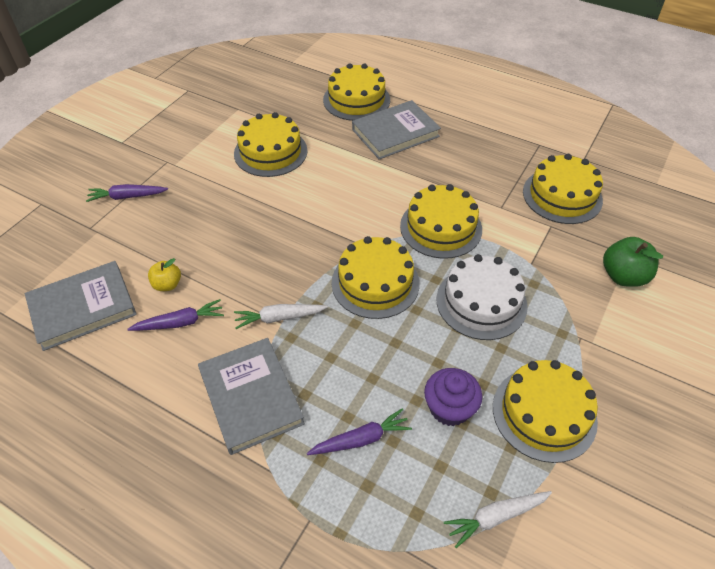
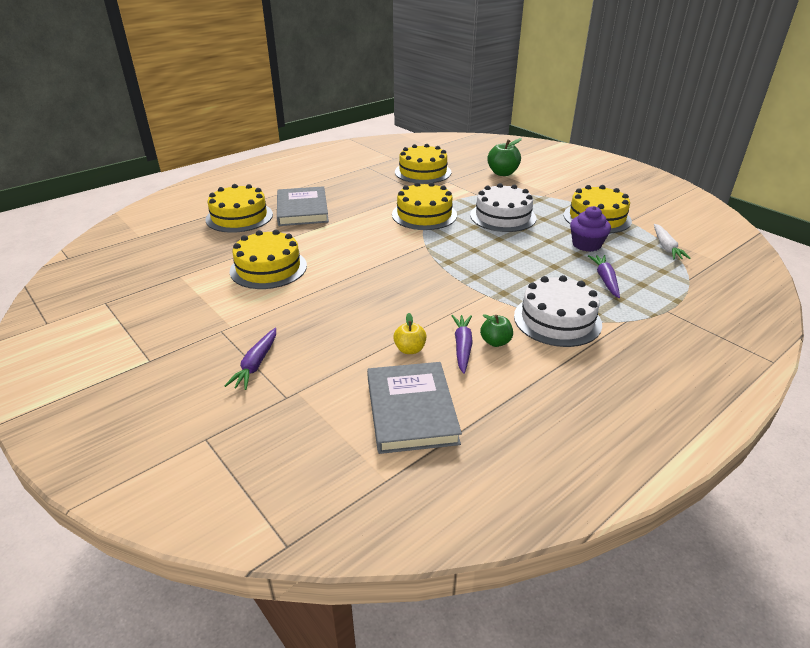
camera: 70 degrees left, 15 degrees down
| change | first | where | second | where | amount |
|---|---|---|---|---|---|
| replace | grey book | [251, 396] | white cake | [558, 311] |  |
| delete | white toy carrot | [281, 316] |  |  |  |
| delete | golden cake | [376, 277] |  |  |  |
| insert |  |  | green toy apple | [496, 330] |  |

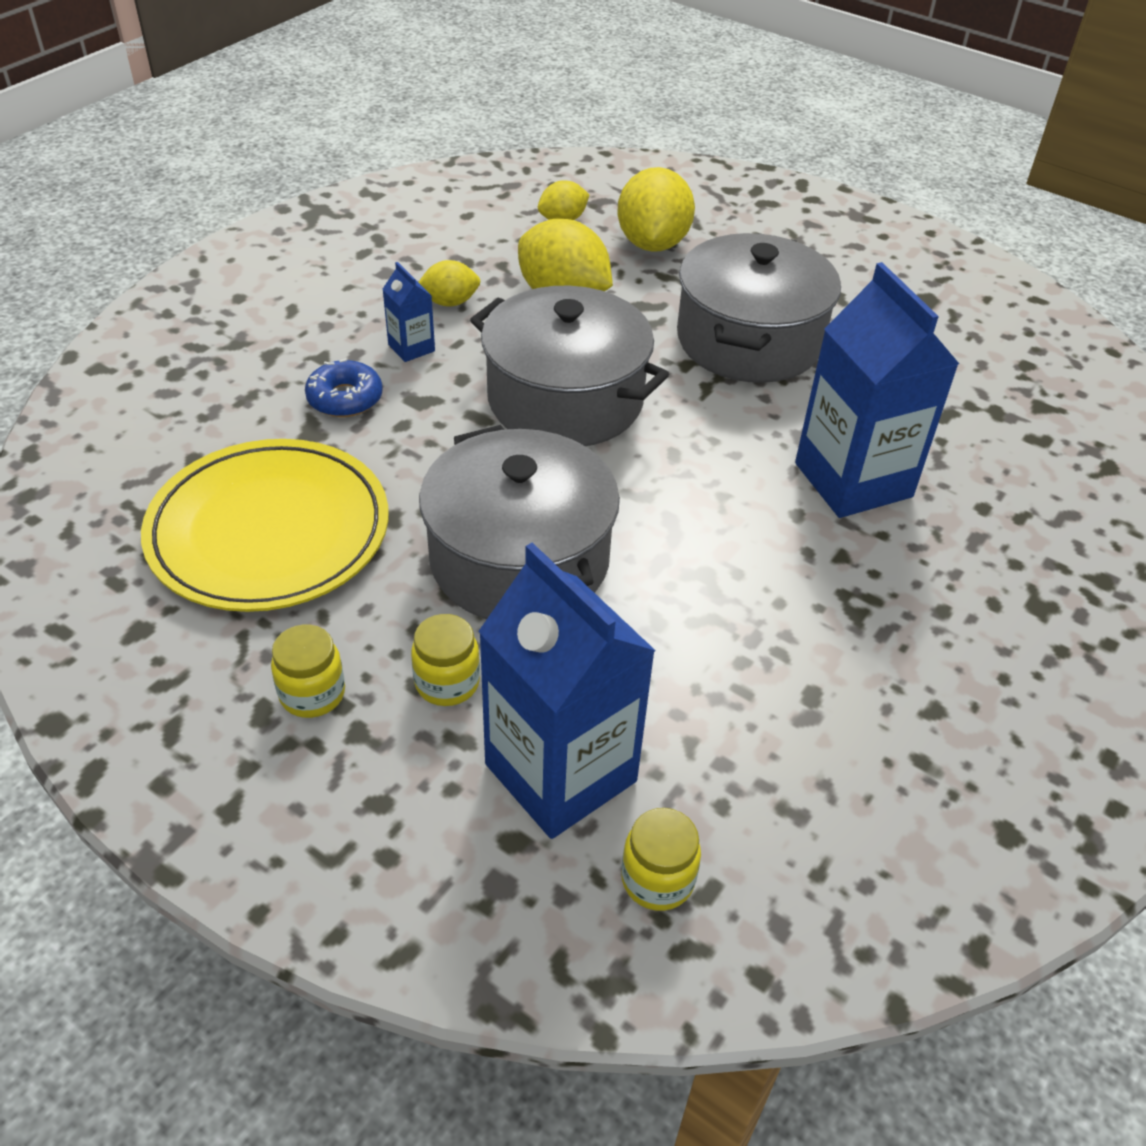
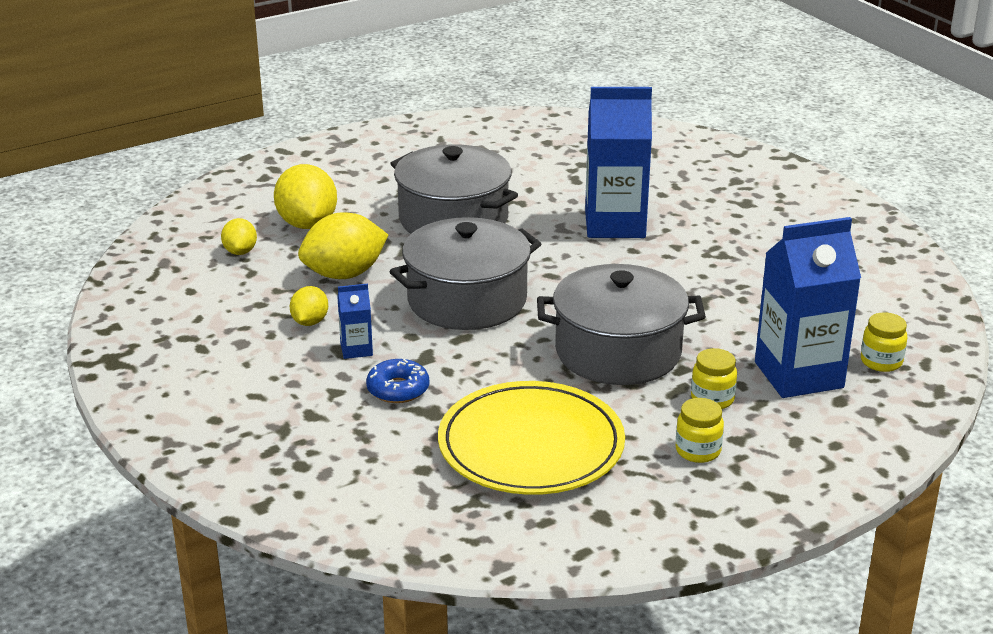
camera: 65 degrees left, 15 degrees down
| change | first | where | second | where | amount |
|---|---|---|---|---|---|
| rotate | golden citrus fruit | [656, 209] |  | [305, 196] | 45 degrees clockwise |

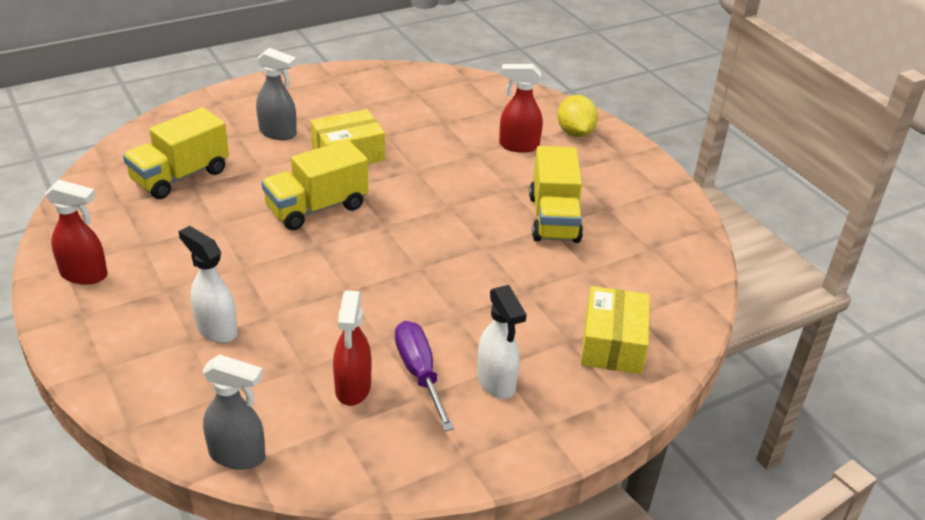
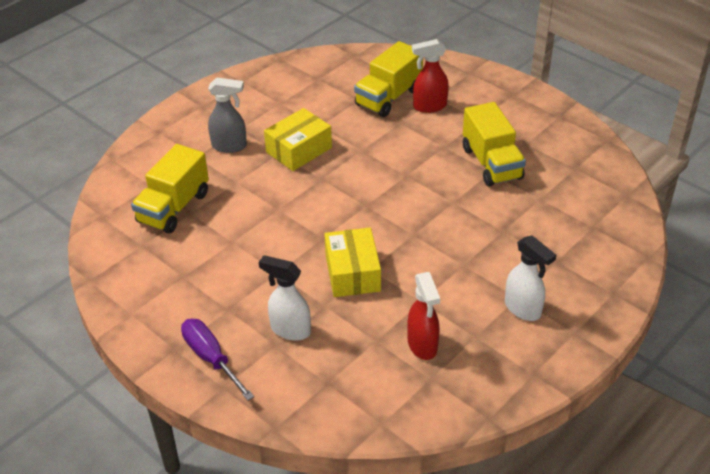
camera: 15 degrees left, 5 degrees up
| change | first | where | second | where | amount |
|---|---|---|---|---|---|
| delete | crimson sprayer | [76, 232] |  |  |  |
| delete | grey sprayer | [234, 412] |  |  |  |
| move | golden toy truck | [314, 185] |  | [388, 79] |  |
| move | violet hand screwdriver | [424, 376] |  | [217, 360] |  |
| delete | golden citrus fruit | [577, 116] |  |  |  |
| move | golden box | [615, 330] |  | [352, 262] |  |

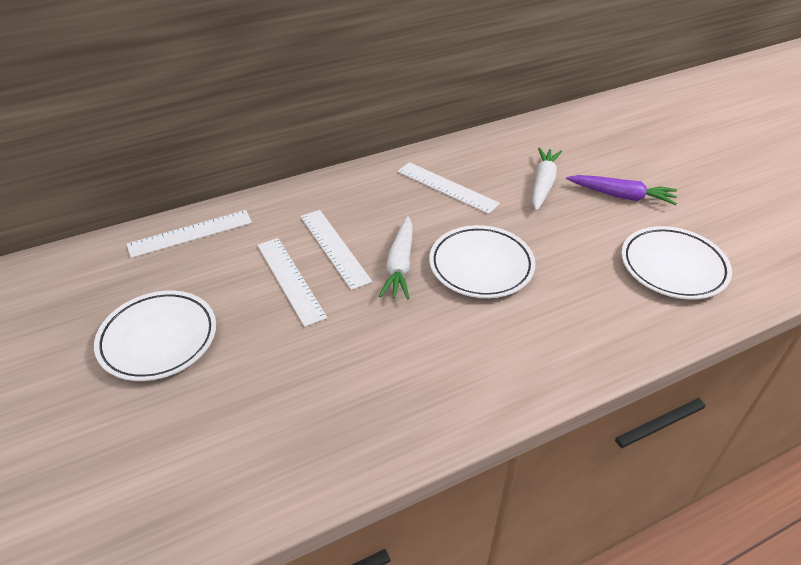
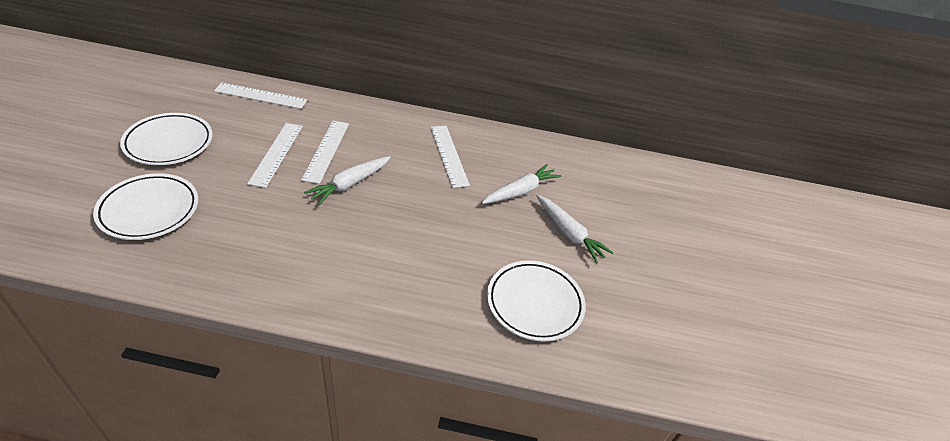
camera: 30 degrees right, 0 degrees up
| change | first | where | second | where | amount |
|---|---|---|---|---|---|
| move | white dinner plate | [482, 261] |  | [145, 206] |  |
| recolor | violet toy carrot | [621, 190] | white toy carrot | [575, 229] |  |

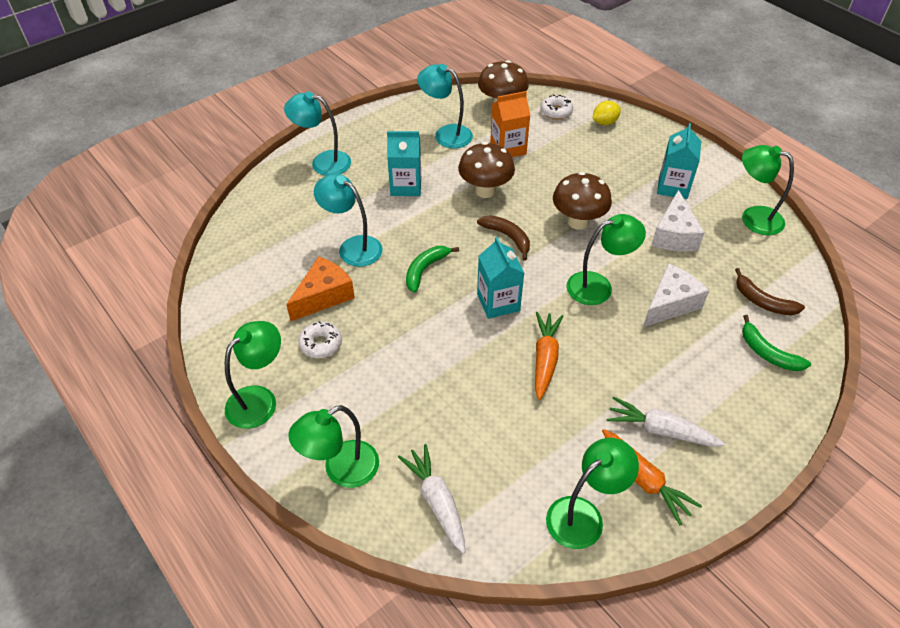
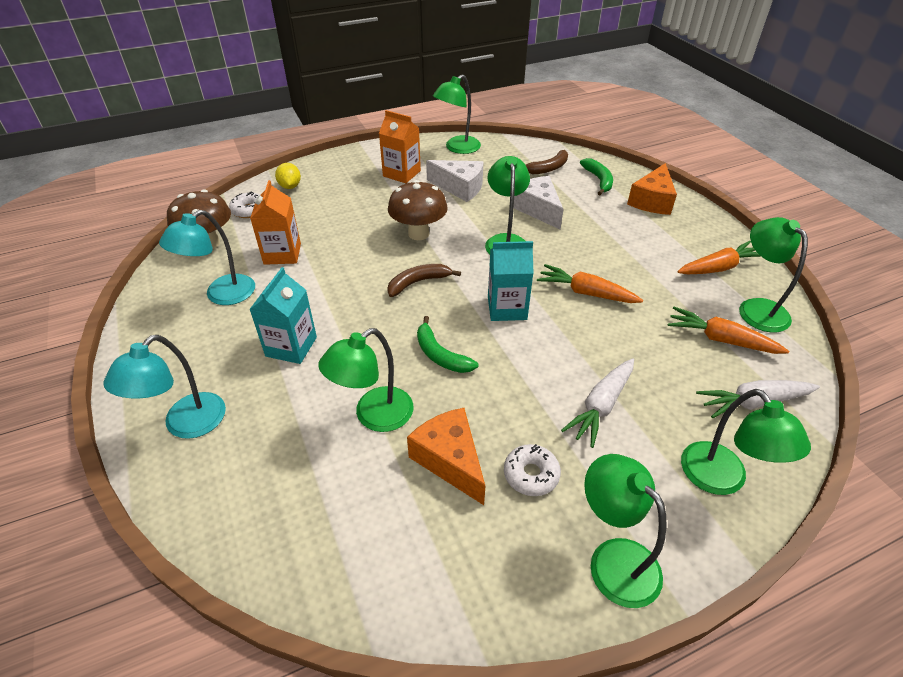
camera: 75 degrees left, 5 degrees down
| change | first | where | second | where | amount |
|---|---|---|---|---|---|
| recolor | turquoise lamp | [348, 220] | green lamp | [366, 380] |  |
| delete | russet fungus | [486, 170] |  |  |  |
| move | white toy carrot | [666, 421] |  | [597, 403] |  |
| recolor | turquoise juice carton | [679, 161] | orange juice carton | [400, 146] |  |
| rotate | green toy banana | [776, 343] |  | [596, 176] | 75 degrees counterclockwise |
| insert |  |  | orange cheese | [652, 189] |  |
| insert |  |  | orange toy carrot | [728, 330] |  |

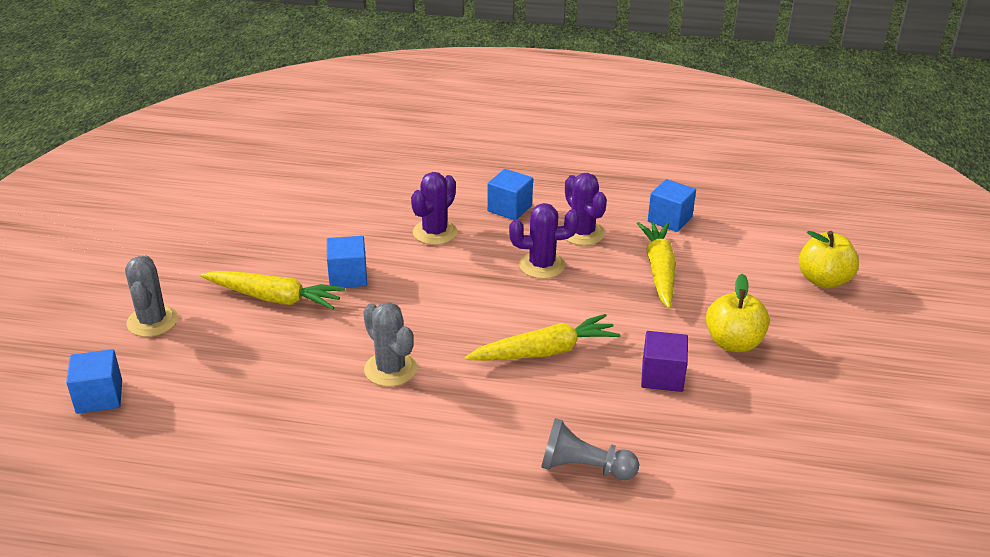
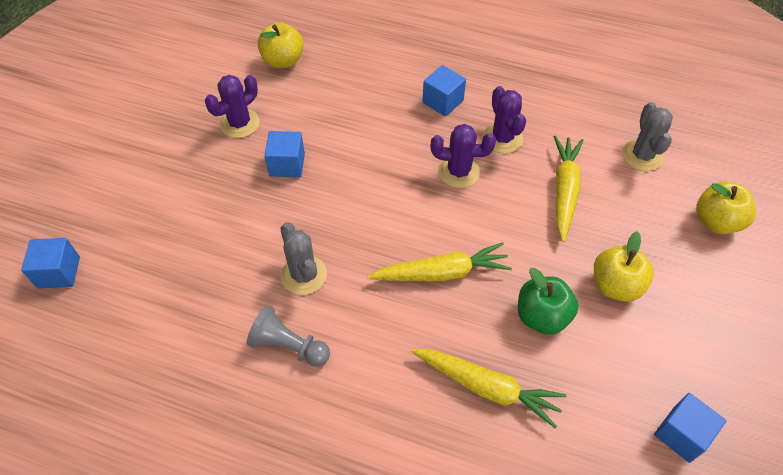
camera: 10 degrees right, 20 degrees up
| change | first | where | second | where | amount |
|---|---|---|---|---|---|
| move | grey prickly plant | [151, 296] |  | [647, 136] |  |
| move | golden toy carrot | [272, 290] |  | [488, 388] |  |
| move | violet prickly plant | [434, 208] |  | [232, 106] |  |
| move | grey chess pawn | [590, 449] |  | [288, 336] |  |
| replace | violet cube | [664, 361] | green toy apple | [548, 301] |  |
| move | royal blue cube | [672, 205] |  | [690, 428] |  |
| insert |  |  | golden toy apple | [281, 45] |  |

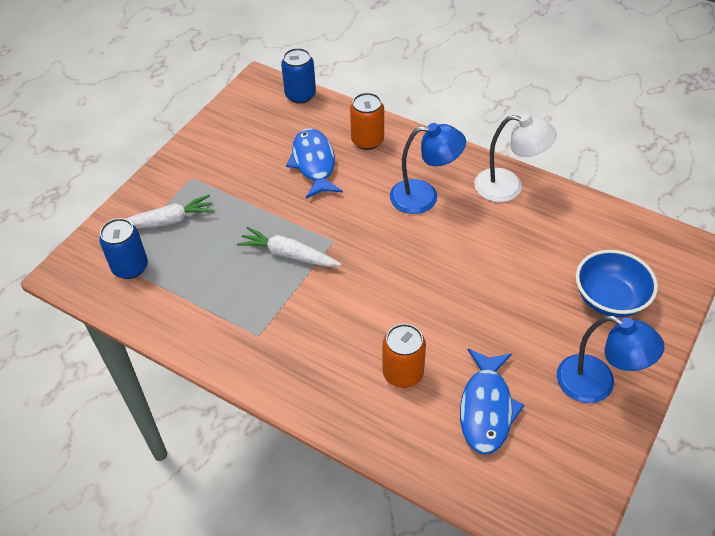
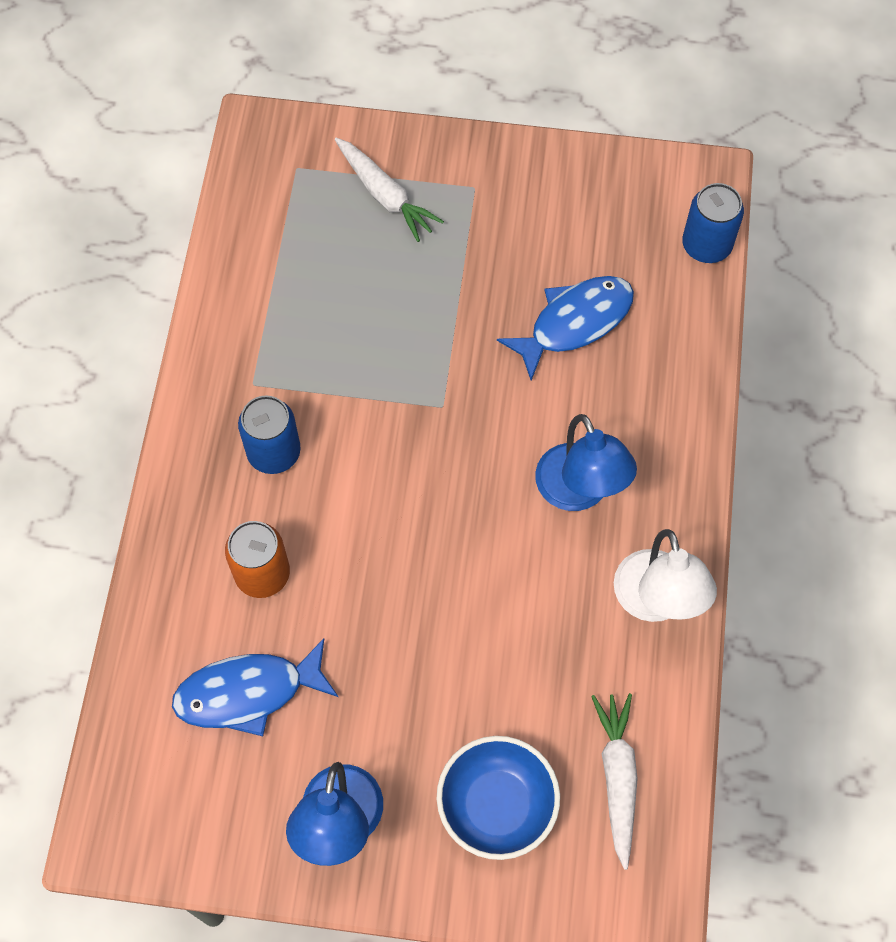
camera: 65 degrees right, 15 degrees up
| change | first | where | second | where | amount |
|---|---|---|---|---|---|
| move | royal blue tin | [123, 248] |  | [269, 435] |  |
| move | white toy carrot | [289, 247] |  | [614, 781] |  |
| delete | orange tin | [367, 121] |  |  |  |

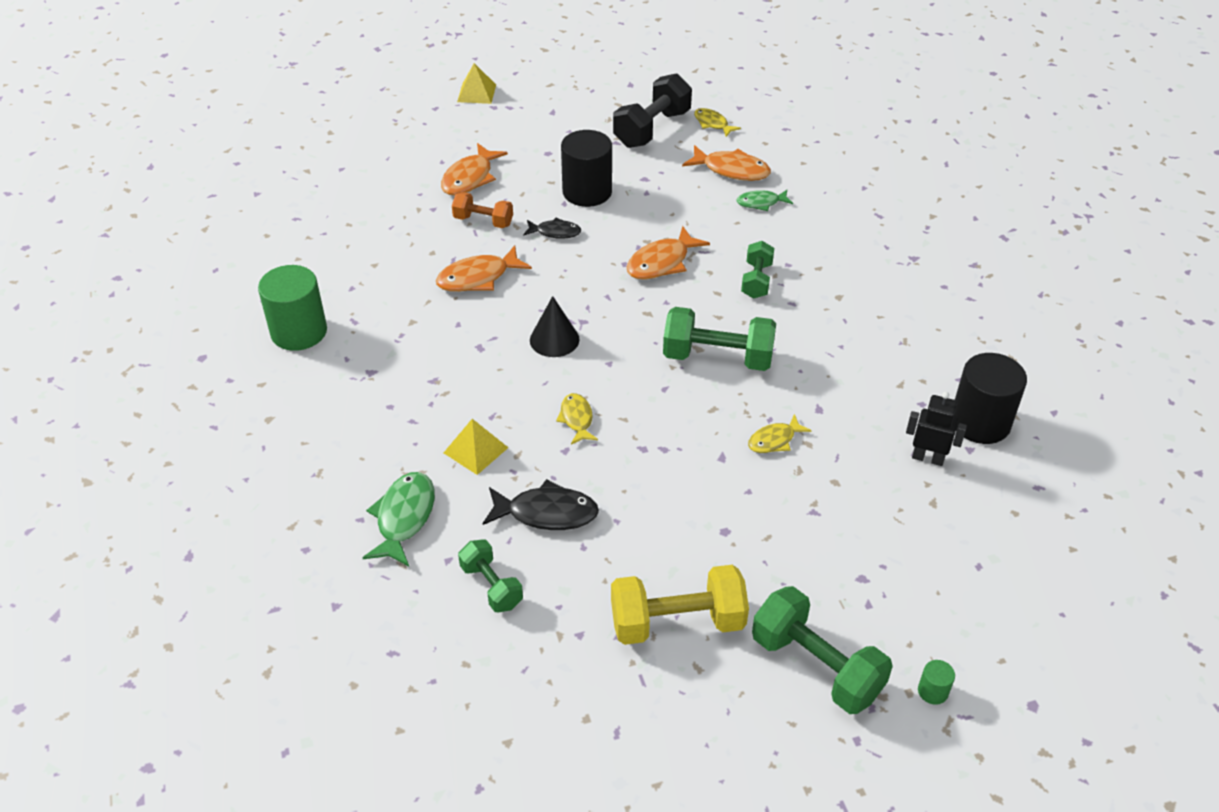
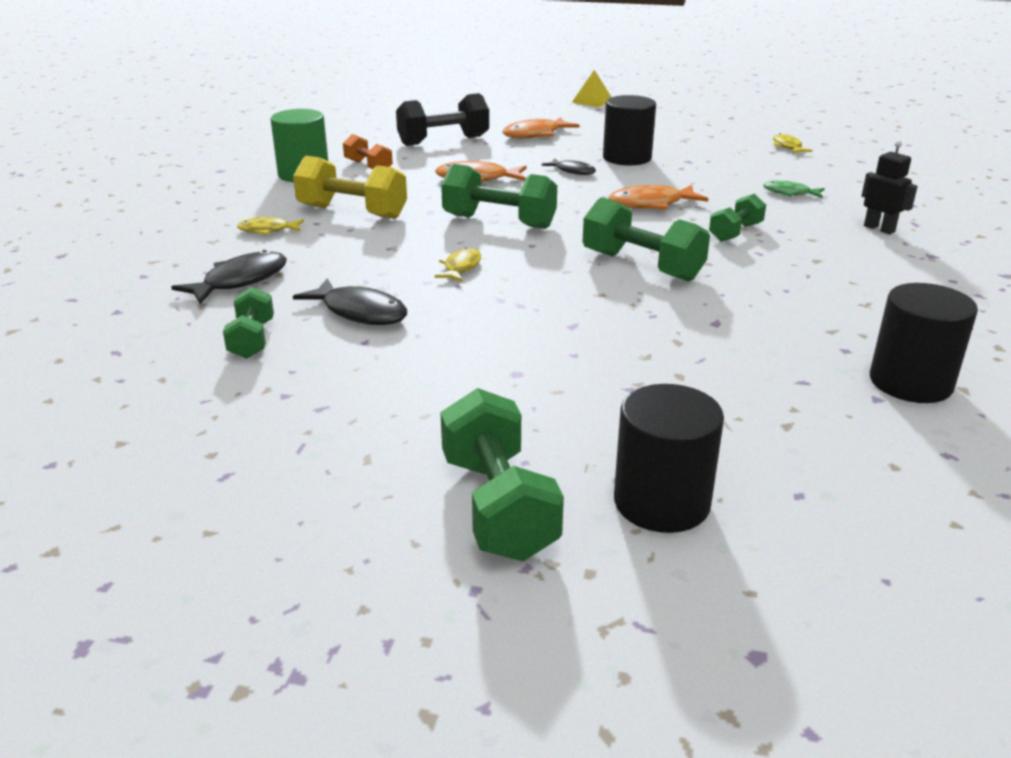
camera: 30 degrees right, 15 degrees down
| change | first | where | second | where | amount |
|---|---|---|---|---|---|
| recolor | green fish figure | [398, 519] | black fish figure | [229, 277] |  |
| delete | golden pyramid shape | [476, 447] |  |  |  |
| move | orange hand weight | [482, 210] |  | [368, 151] |  |
| replace | black cone shape | [554, 326] | green hand weight | [499, 196] |  |
| move | golden hand weight | [680, 605] |  | [350, 187] |  |
| move | black hand weight | [652, 110] |  | [442, 119] |  |
| delete | orange fish figure | [726, 163] |  |  |  |
| move | golden fish figure | [780, 433] |  | [270, 226] |  |
| move | black robot figure | [936, 429] |  | [890, 187] |  |
| delete | green cylinder | [936, 682] |  |  |  |
| insert |  |  | black cylinder | [669, 458] |  |

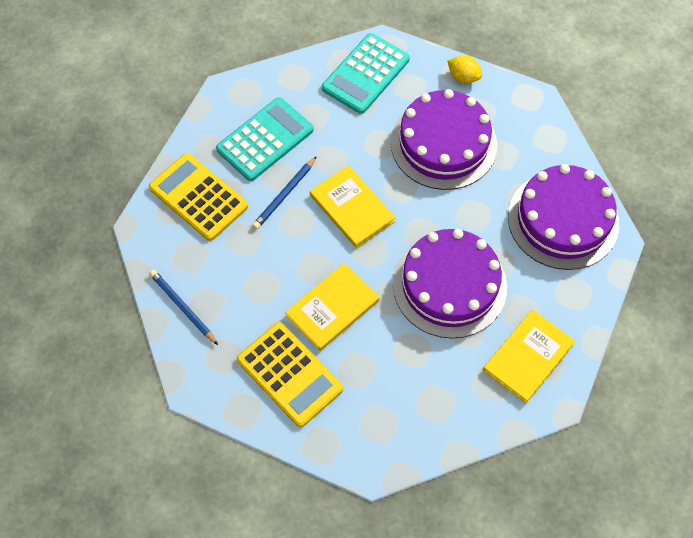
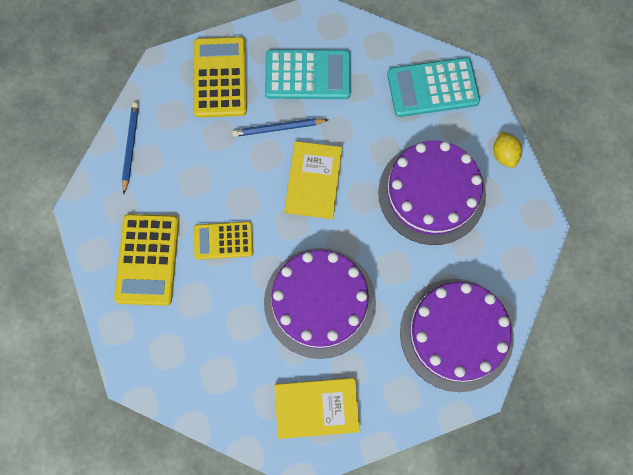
camera: 45 degrees right, 10 degrees up
| change | first | where | second | where | amount |
|---|---|---|---|---|---|
| replace | golden book | [332, 307] | golden pocket calculator | [223, 240] |  |

